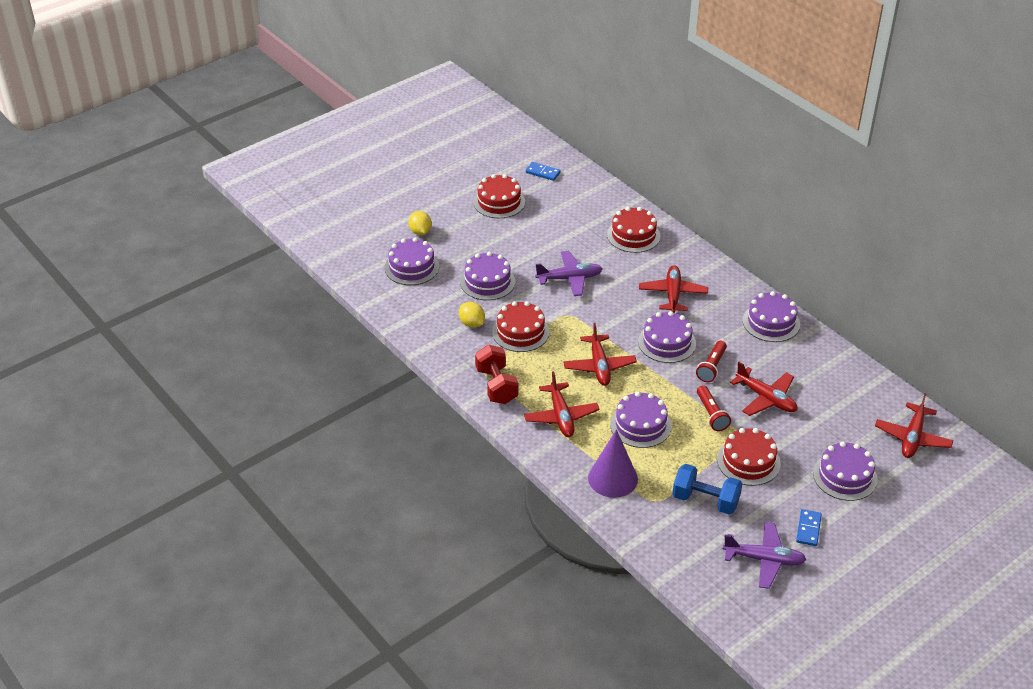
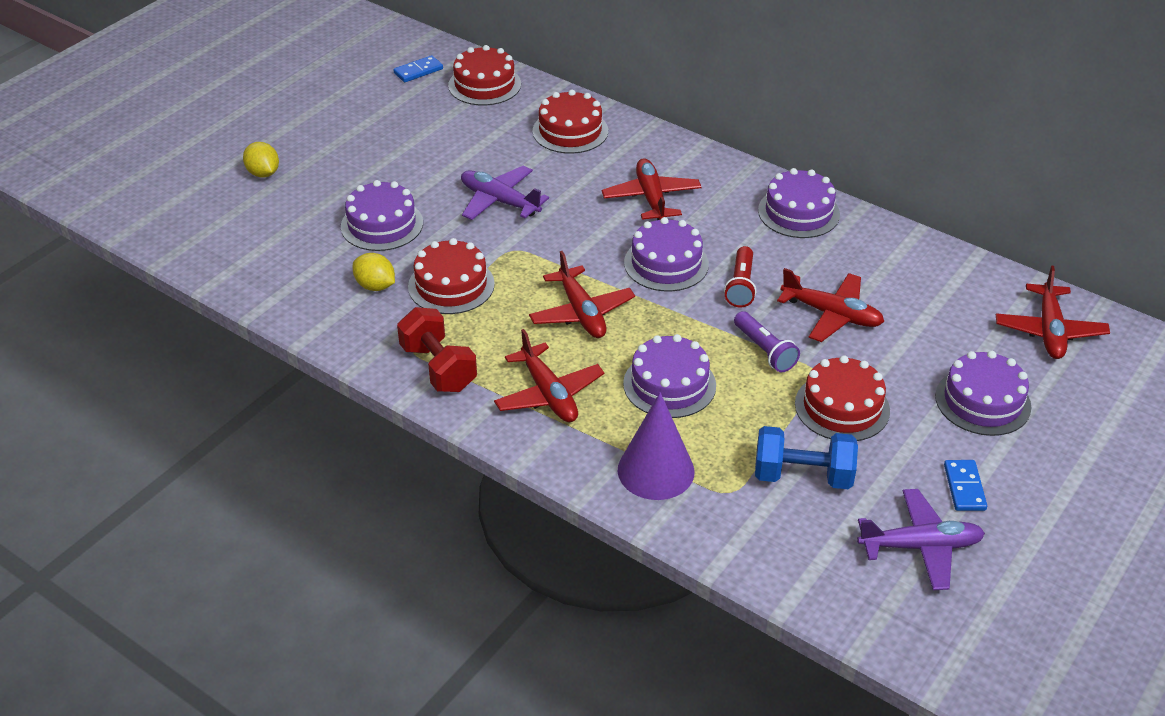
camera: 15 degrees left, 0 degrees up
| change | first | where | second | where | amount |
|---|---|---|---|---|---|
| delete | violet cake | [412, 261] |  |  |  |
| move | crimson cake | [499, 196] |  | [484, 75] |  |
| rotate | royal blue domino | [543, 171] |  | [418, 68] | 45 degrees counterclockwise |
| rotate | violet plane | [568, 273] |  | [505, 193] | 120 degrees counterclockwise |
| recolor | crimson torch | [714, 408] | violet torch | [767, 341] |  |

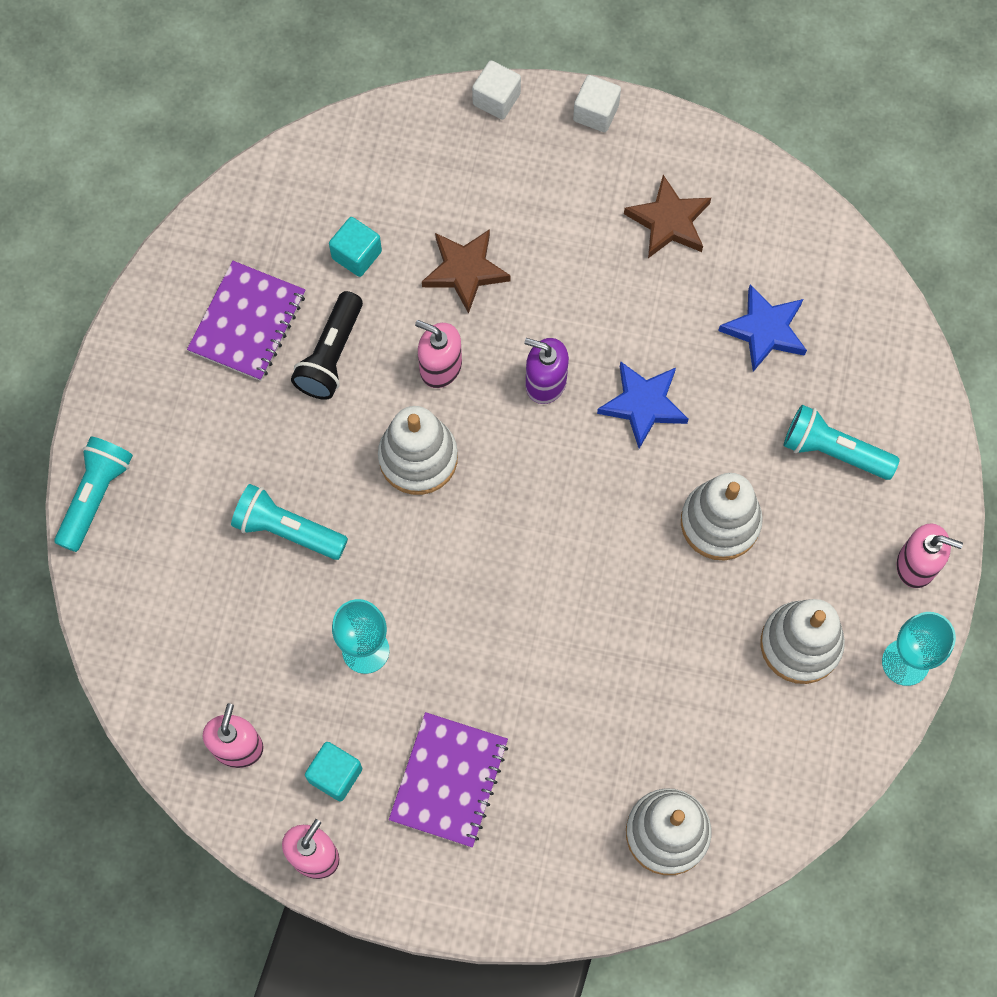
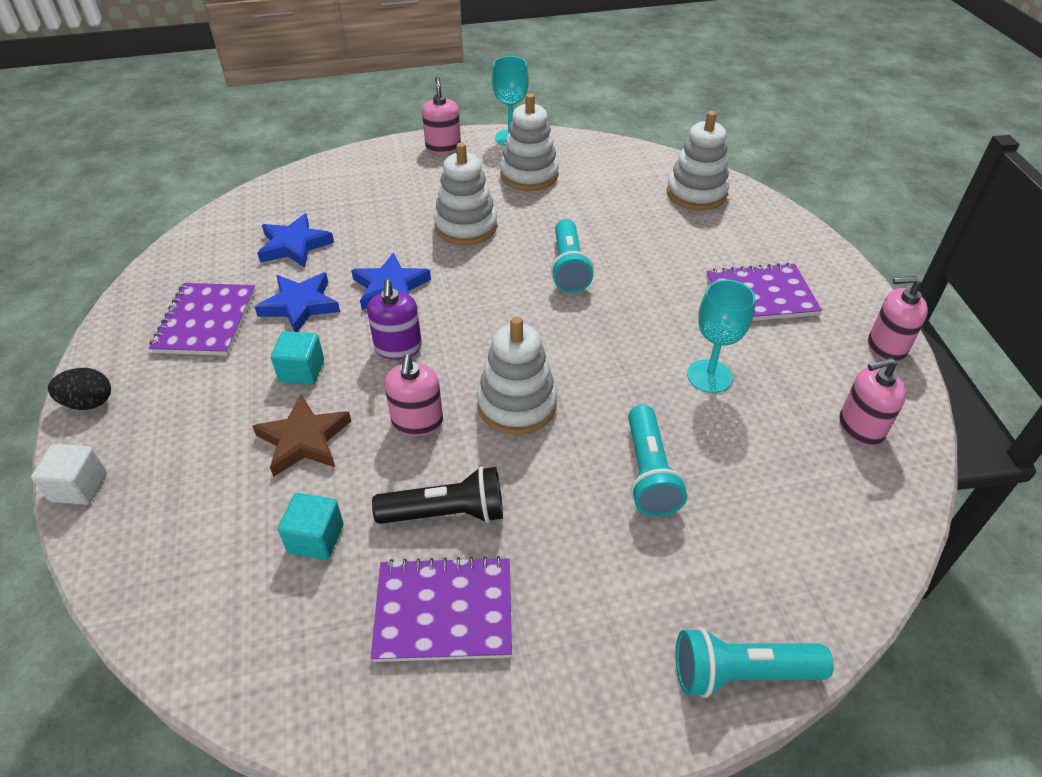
camera: 115 degrees left, 25 degrees down
| change | first | where | second | where | amount |
|---|---|---|---|---|---|
| move | turquoise cube | [333, 772] |  | [297, 358] |  |
| replace | white cube | [597, 103] | black egg shape | [79, 389] |  |
| replace | russet star | [667, 216] | violet notebook | [202, 319] |  |
| move | turquoise torch | [842, 442] |  | [572, 256] |  |
| insert |  |  | royal blue star | [297, 302] |  |

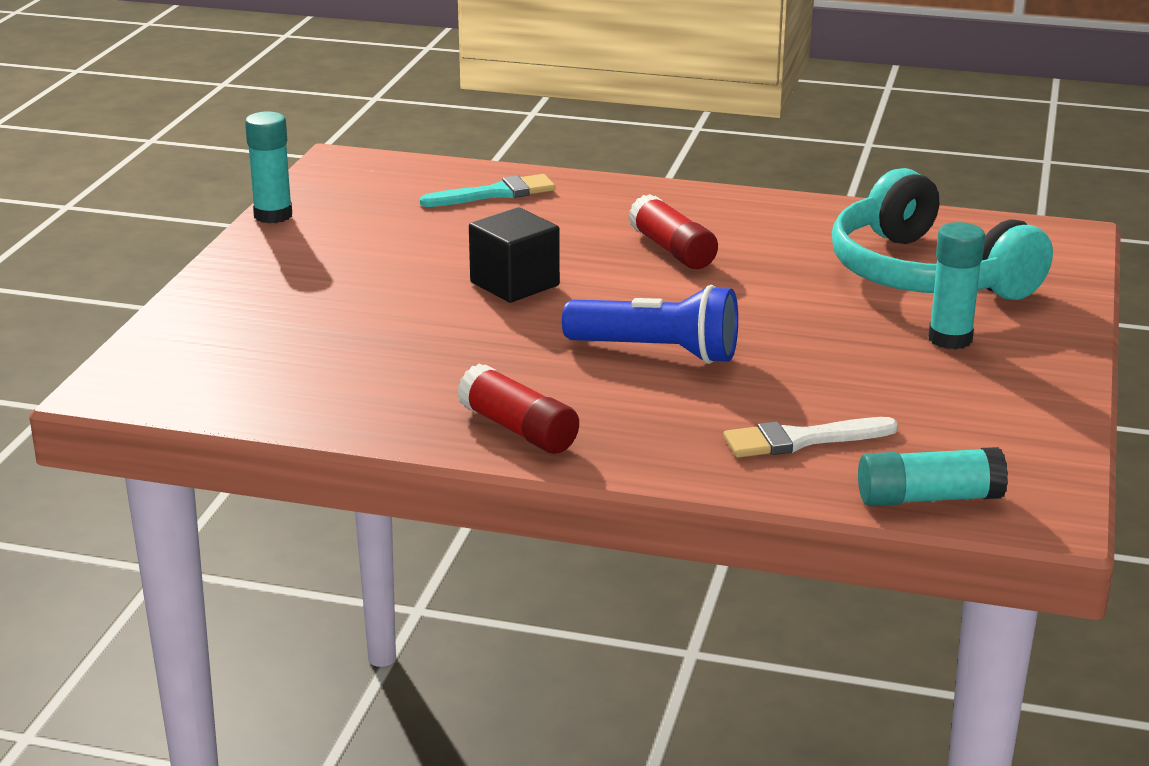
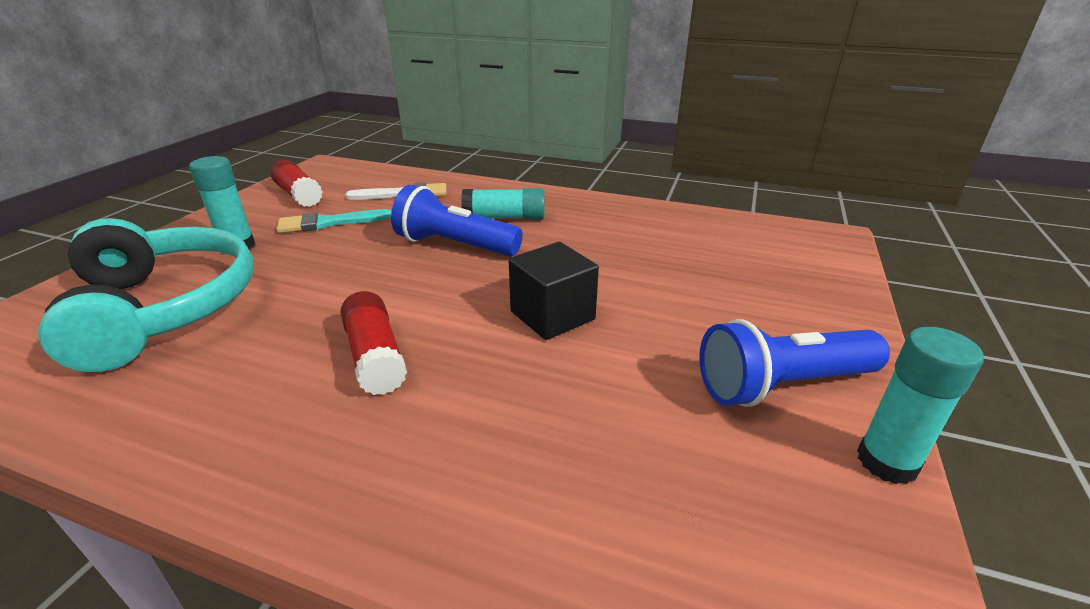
camera: 175 degrees left, 5 degrees up
| change | first | where | second | where | amount |
|---|---|---|---|---|---|
| move | turquoise paintbrush | [487, 190] |  | [334, 221] |  |
| move | crimson glue stick | [518, 409] |  | [296, 183] |  |
| move | turquoise glue stick | [933, 476] |  | [502, 203] |  |
| insert |  |  | royal blue torch | [794, 363] |  |

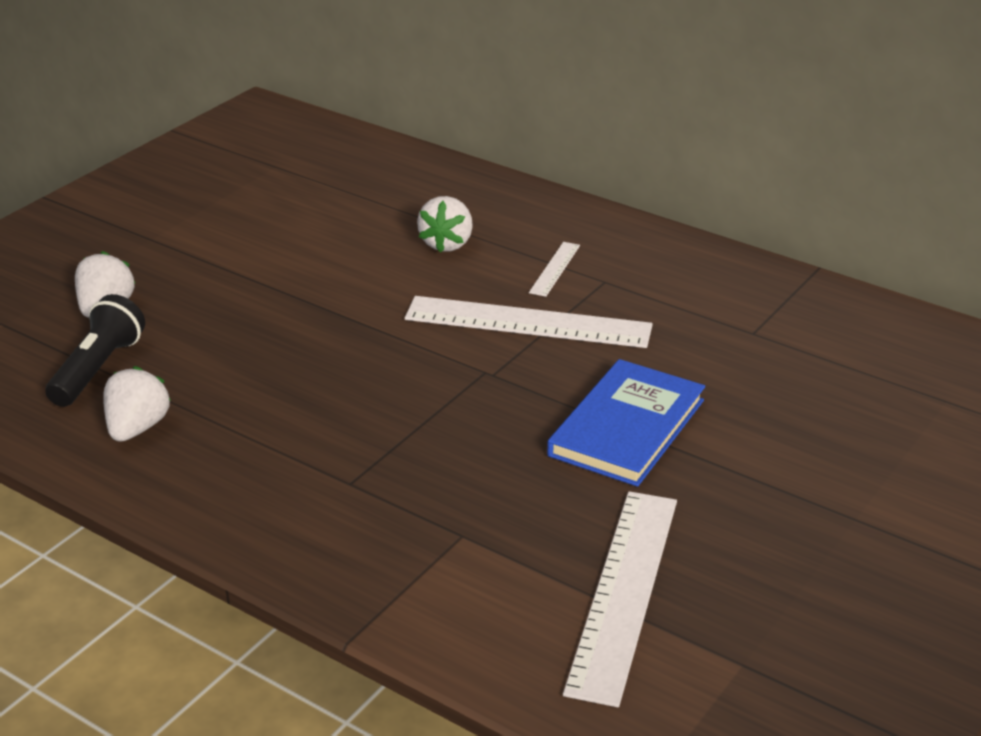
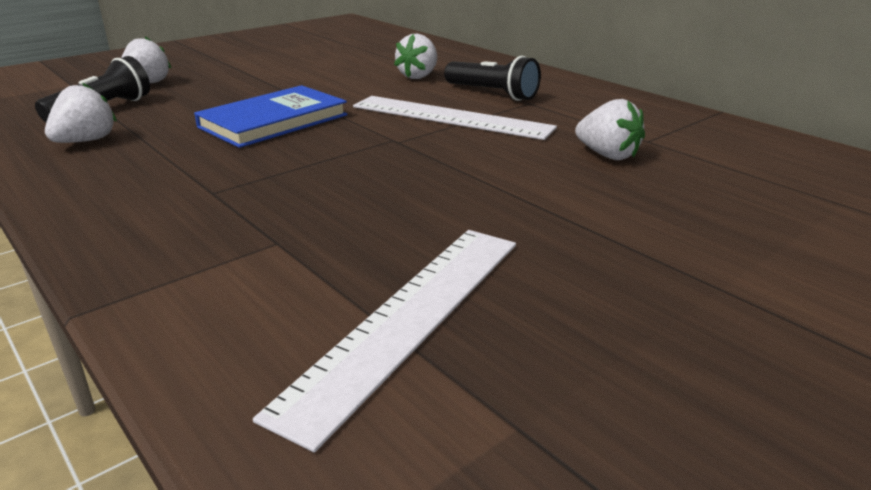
camera: 15 degrees right, 5 degrees down
| change | first | where | second | where | amount |
|---|---|---|---|---|---|
| replace | white ruler | [554, 269] | black torch | [492, 78] |  |
| move | royal blue book | [626, 423] |  | [271, 116] |  |
| insert |  |  | white berry | [610, 129] |  |

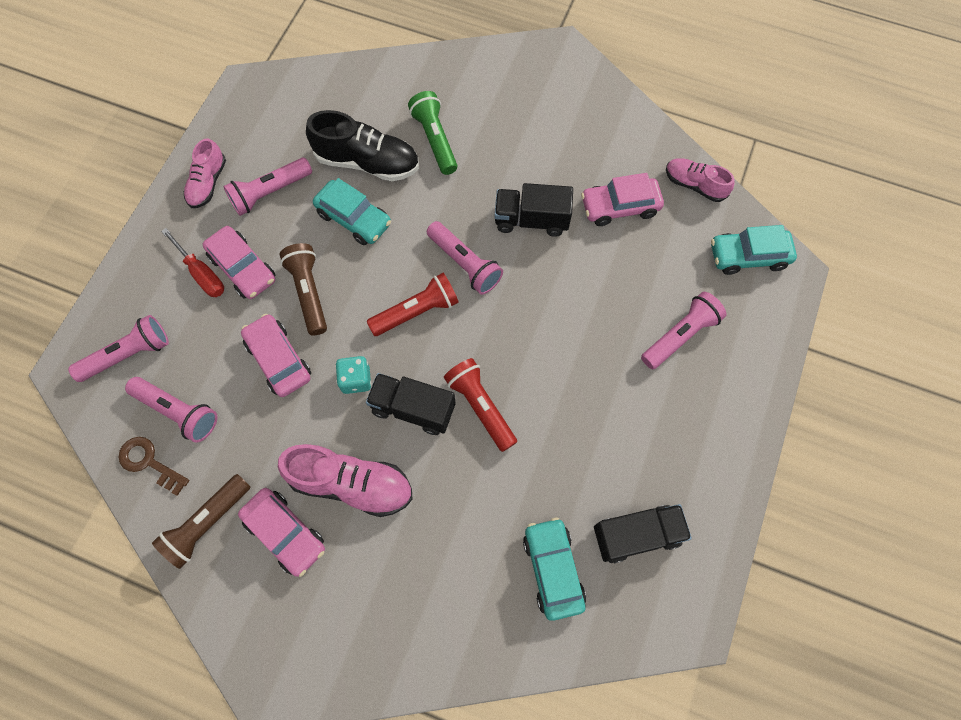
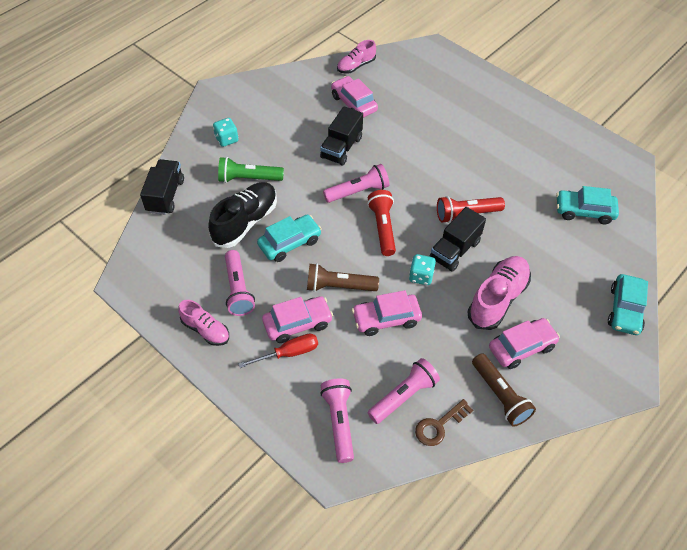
camera: 70 degrees left, 15 degrees down
| change | first | where | second | where | amount |
|---|---|---|---|---|---|
| rotate | rose-pink automobile | [622, 199] |  | [354, 97] | 135 degrees clockwise |
| move | black toy truck | [643, 533] |  | [162, 187] |  |
| delete | rose-pink torch | [683, 330] |  |  |  |
| move | turquoise automobile | [754, 250] |  | [628, 304] |  |
| insert |  |  | turquoise game die | [225, 132] |  |

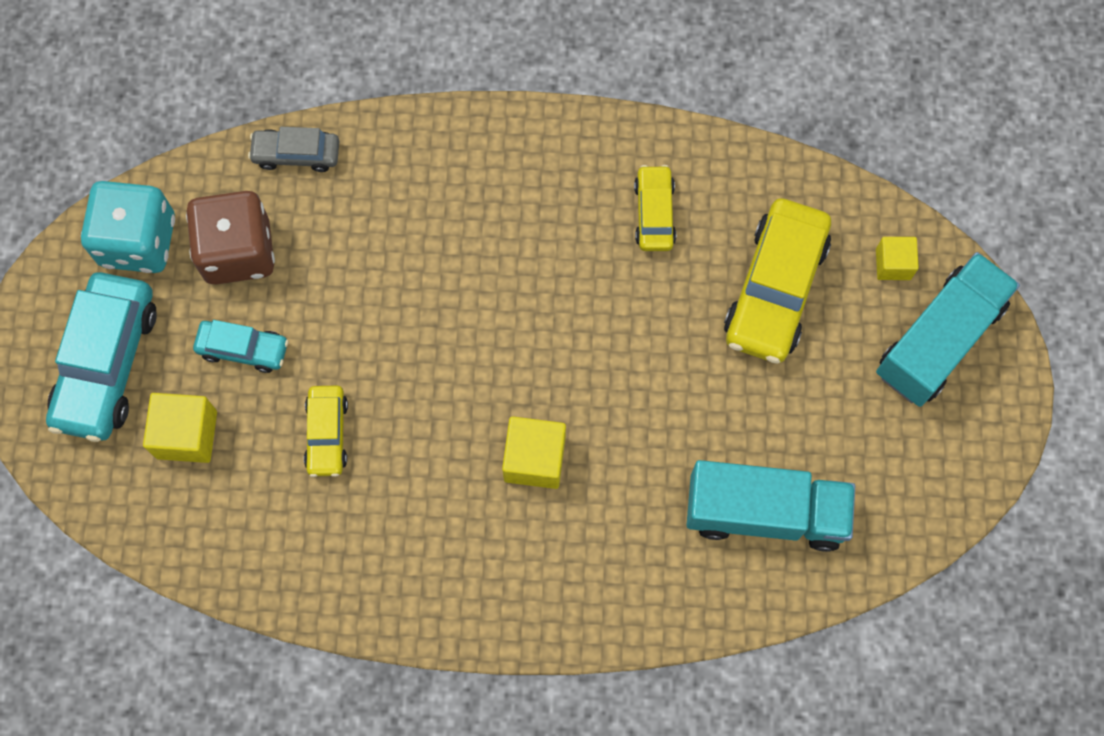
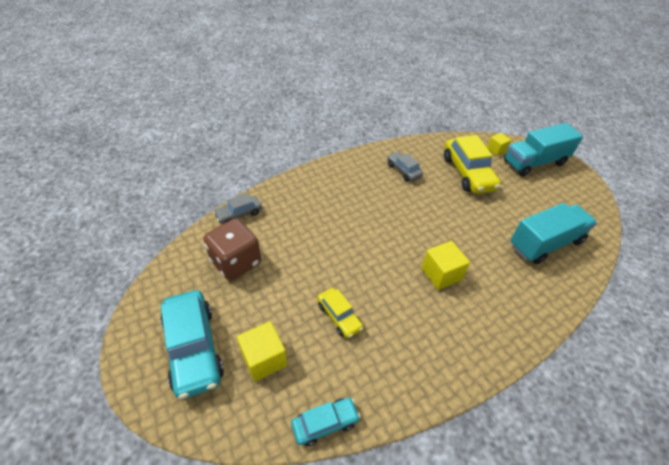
camera: 35 degrees left, 25 degrees down
| change | first | where | second | where | amount |
|---|---|---|---|---|---|
| delete | turquoise game die | [128, 227] |  |  |  |
| move | turquoise automobile | [241, 346] |  | [325, 421] |  |
| recolor | golden automobile | [655, 208] | grey automobile | [405, 166] |  |
| rotate | turquoise toy truck | [948, 329] |  | [543, 150] | 120 degrees counterclockwise |

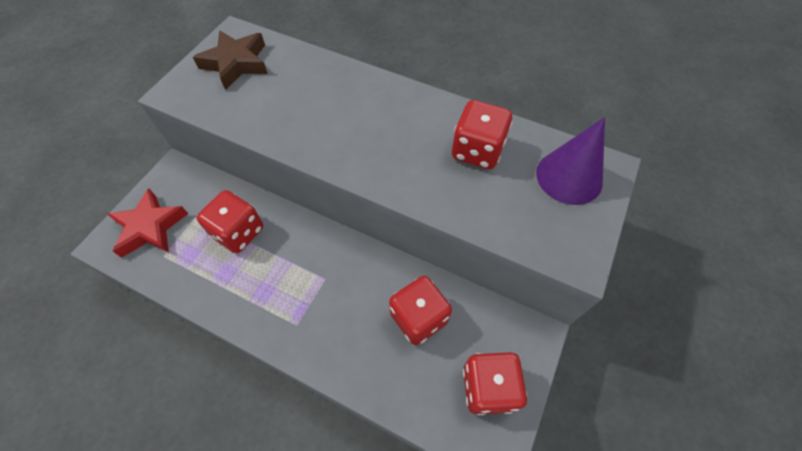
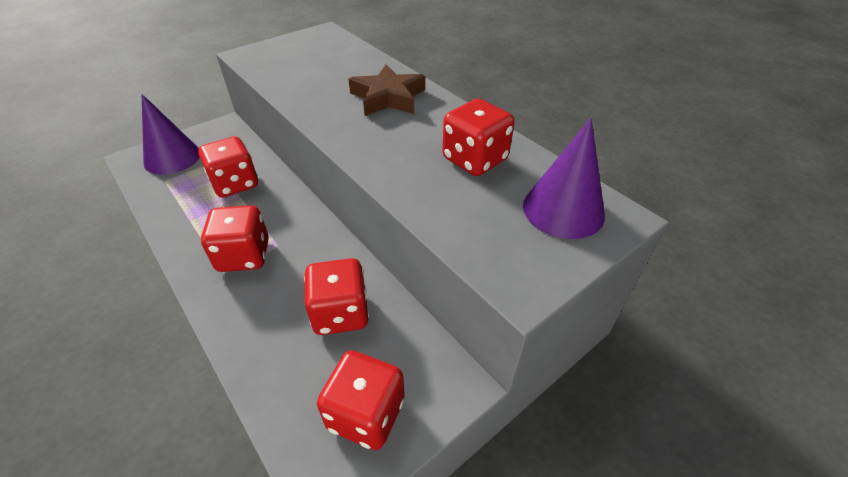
camera: 25 degrees right, 15 degrees down
| change | first | where | second | where | amount |
|---|---|---|---|---|---|
| replace | crimson star | [147, 223] | violet cone shape | [171, 134] |  |
| move | russet star | [230, 60] |  | [386, 90] |  |
| insert |  |  | crimson game die | [235, 238] |  |

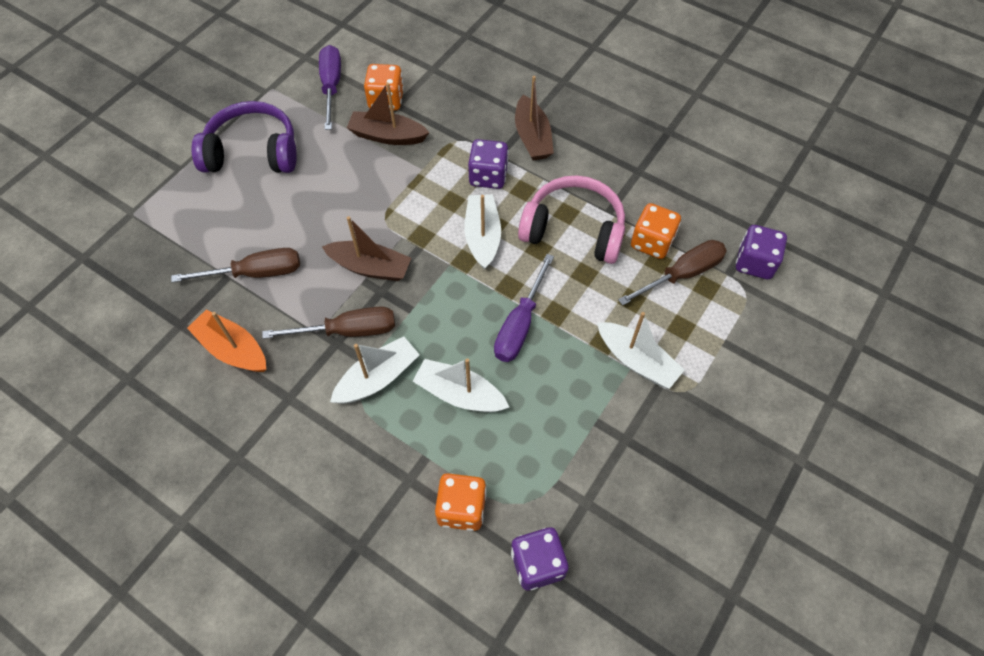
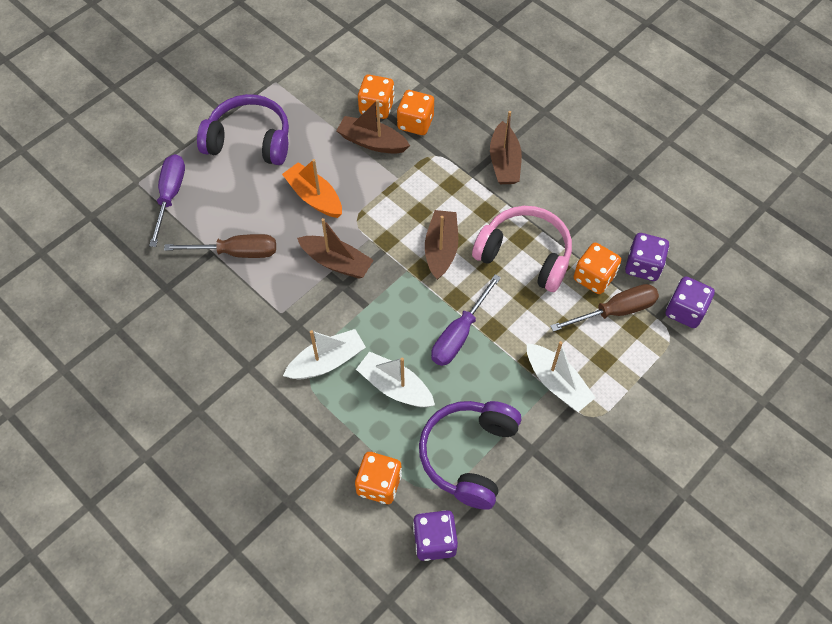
camera: 10 degrees right, 0 degrees up
| change | first | where | second | where | amount |
|---|---|---|---|---|---|
| move | orange toy boat | [226, 341] |  | [312, 188] |  |
| delete | russet hand screwdriver | [328, 323] |  |  |  |
| move | violet hand screwdriver | [330, 87] |  | [167, 200] |  |
| recolor | white toy boat | [482, 232] | russet toy boat | [441, 245] |  |
| move | violet game die | [488, 164] |  | [647, 257] |  |
| insert |  |  | orange game die | [415, 112] |  |
| insert |  |  | violet over-ear headphones | [470, 455] |  |

